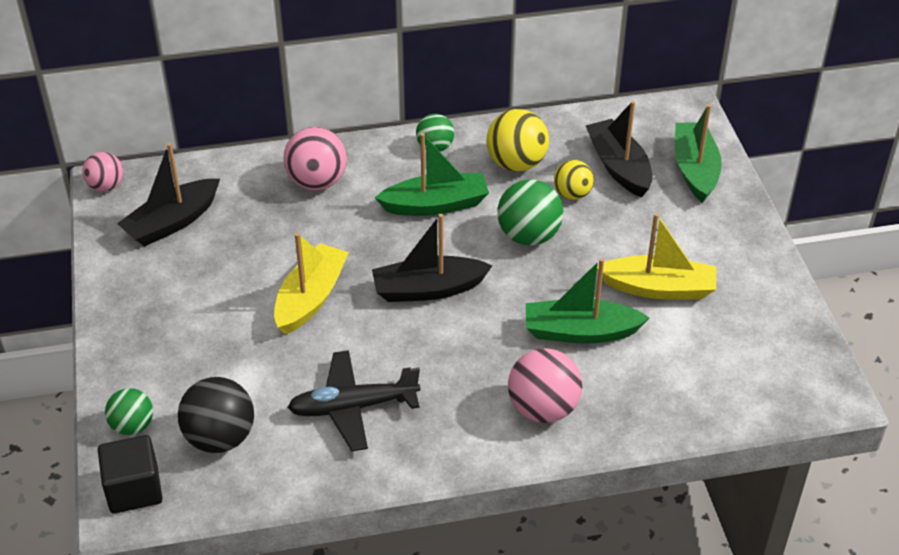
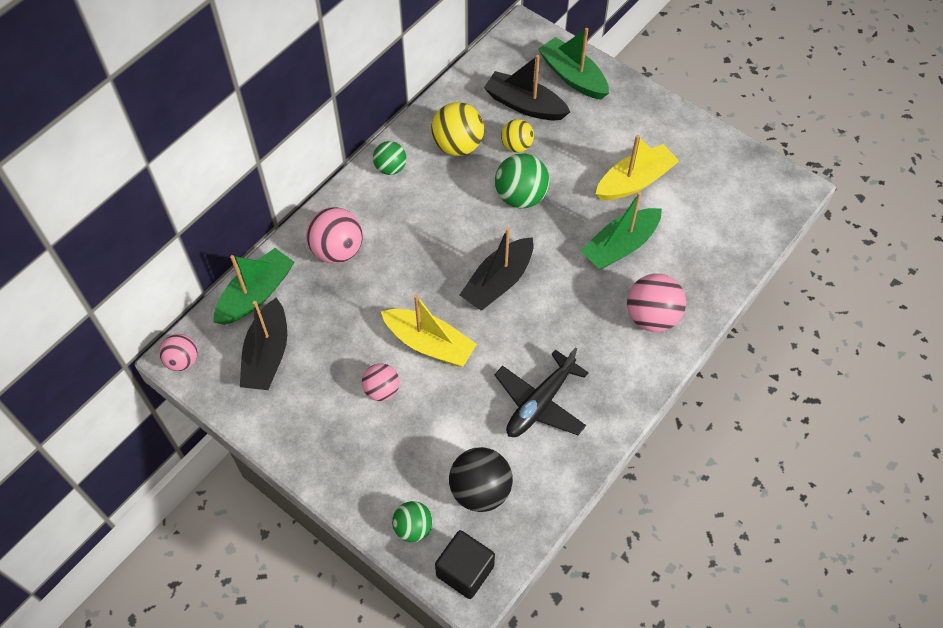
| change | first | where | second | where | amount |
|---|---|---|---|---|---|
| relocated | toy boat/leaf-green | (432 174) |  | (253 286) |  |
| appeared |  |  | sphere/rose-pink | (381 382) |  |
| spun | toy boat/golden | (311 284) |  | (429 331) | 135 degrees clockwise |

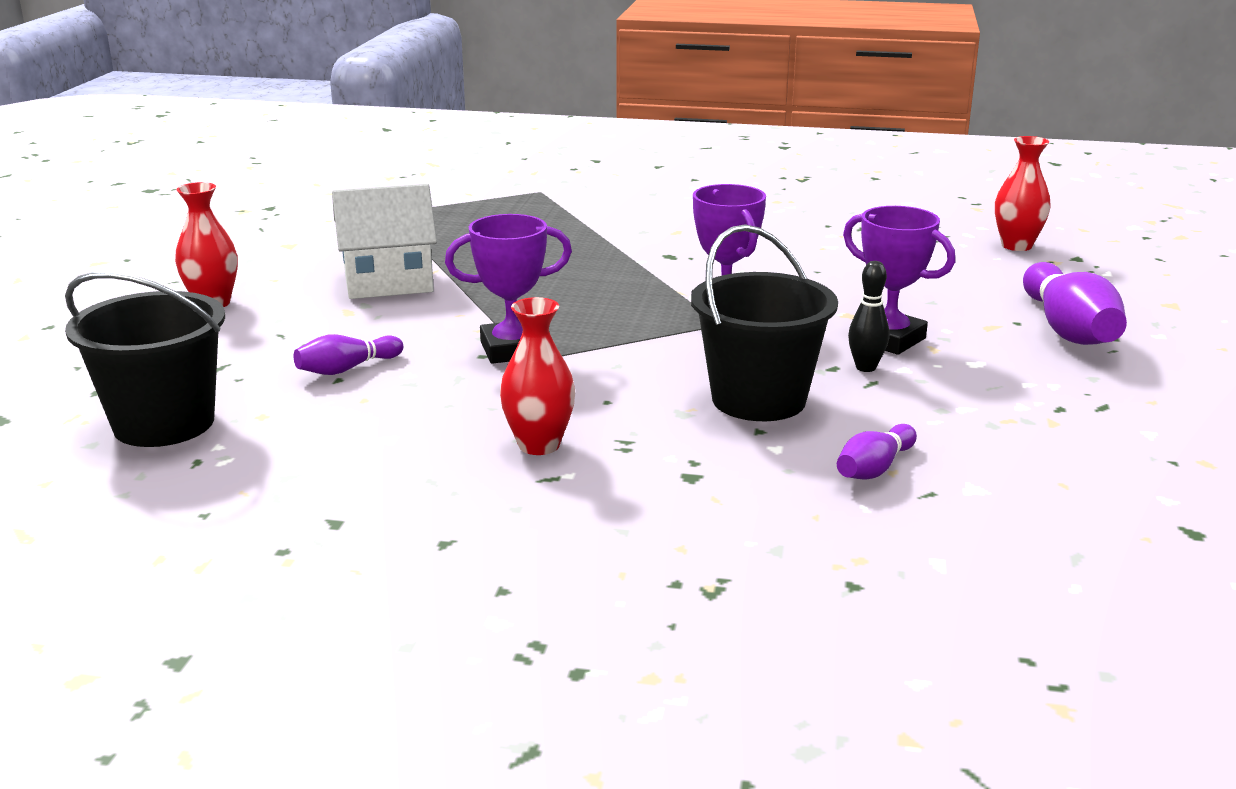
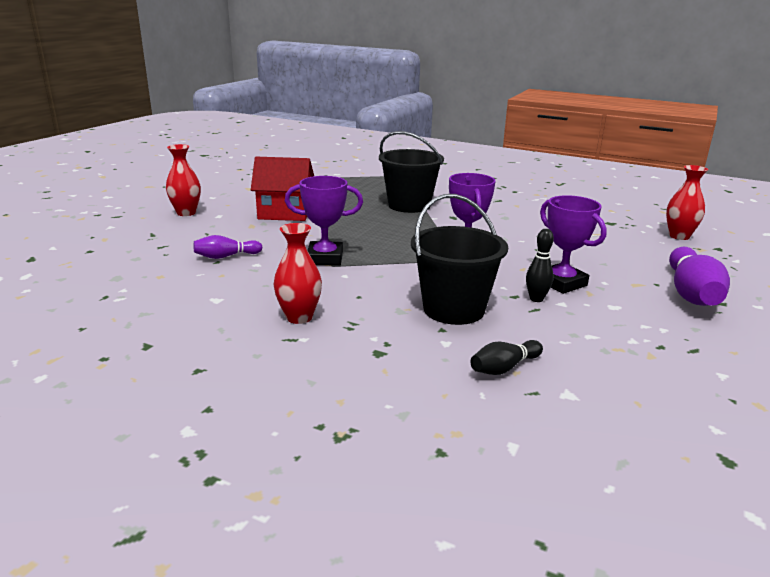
| change | first | where | second | where | amount |
|---|---|---|---|---|---|
| colour | toy house/snow-white | (384 241) | toy house/red | (282 189) |  |
| relocated | pail/ebony | (145 359) |  | (411 172) |  |
| colour | skittle/violet | (877 452) | skittle/ebony | (506 357) |  |

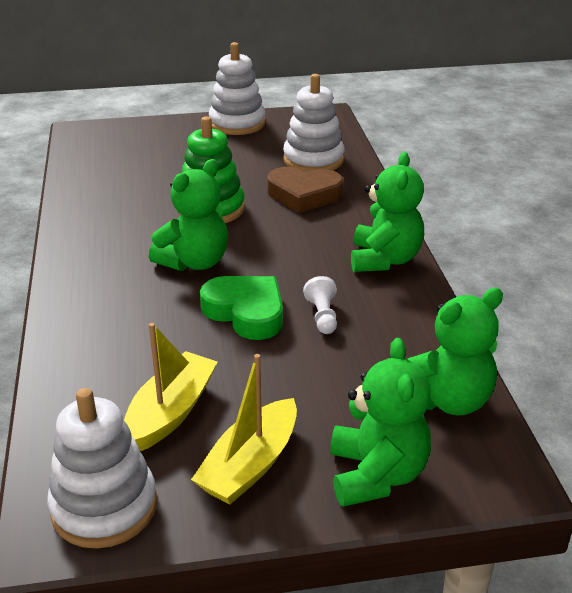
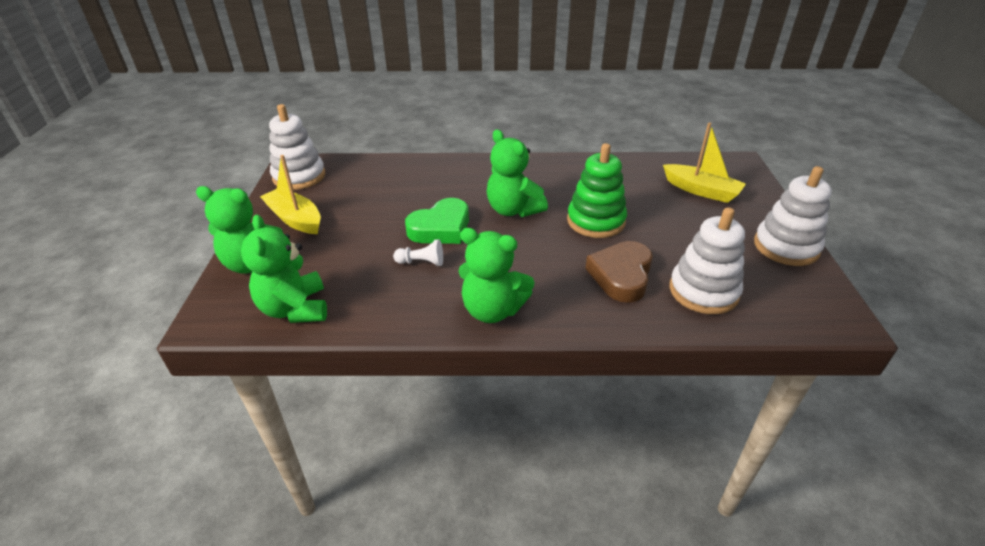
| change | first | where | second | where | amount |
|---|---|---|---|---|---|
| relocated | toy boat/golden | (171 387) |  | (704 162) |  |

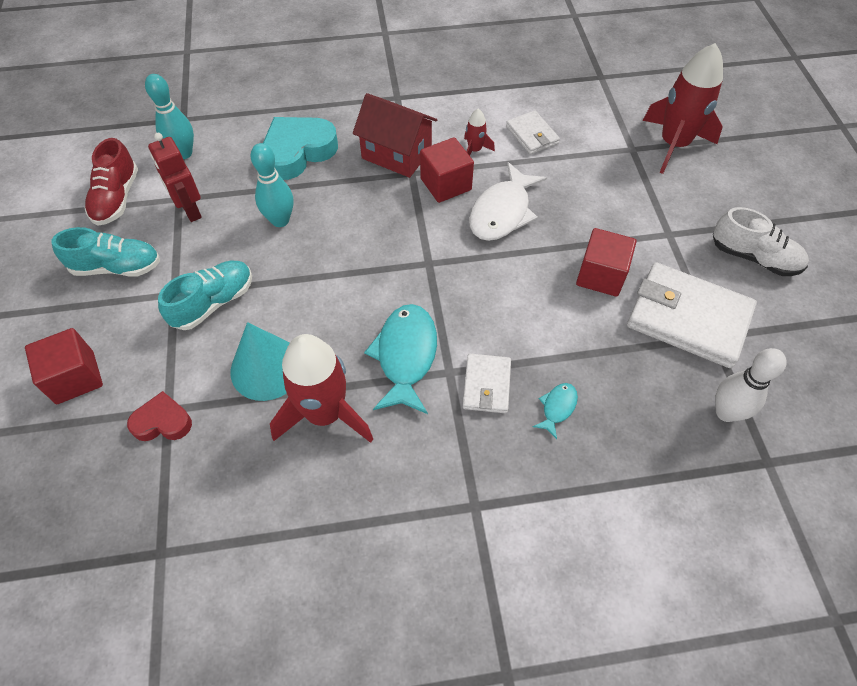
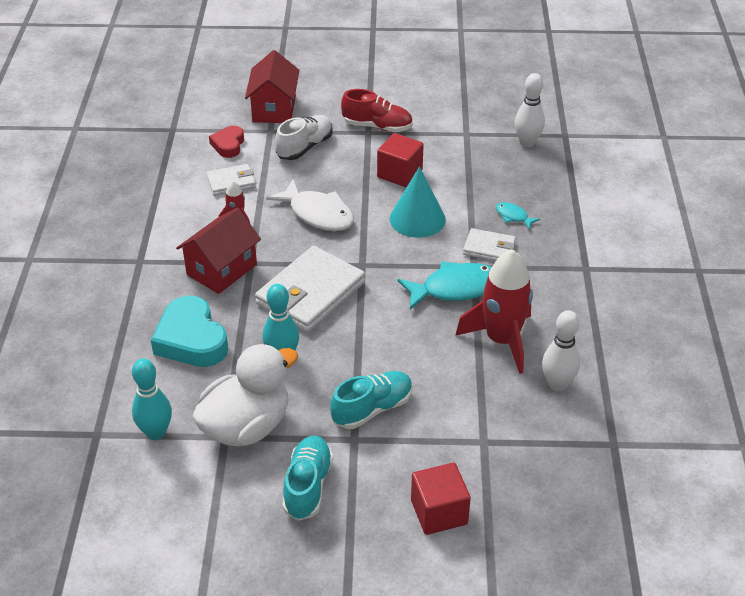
| change | first | where | second | where | amount |
|---|---|---|---|---|---|
| exchanged | toy robot/red | (175 177) | duck/snow-white | (245 395) |  |
| relocated | heart shape/red | (159 416) |  | (226 142) |  |
| exchanged | spaceship/red | (683 108) | toy house/red | (272 86) |  |
| relocated | wallet/snow-white | (692 315) |  | (310 289) |  |
| relocated | shoe/snow-white | (761 241) |  | (304 137) |  |
| spun | shoe/aqua | (205 295) |  | (371 400) | 90 degrees clockwise |
| relocated | shoe/red | (111 182) |  | (377 110) |  |
| relocated | solid cone/aqua | (260 361) |  | (418 202) |  |
| spun | fish figure/aqua | (400 359) |  | (444 285) | 150 degrees clockwise |
| appeared |  |  | skittle/snow-white | (561 350) |  |
| missing | cube/red | (447 170) |  |  |  |

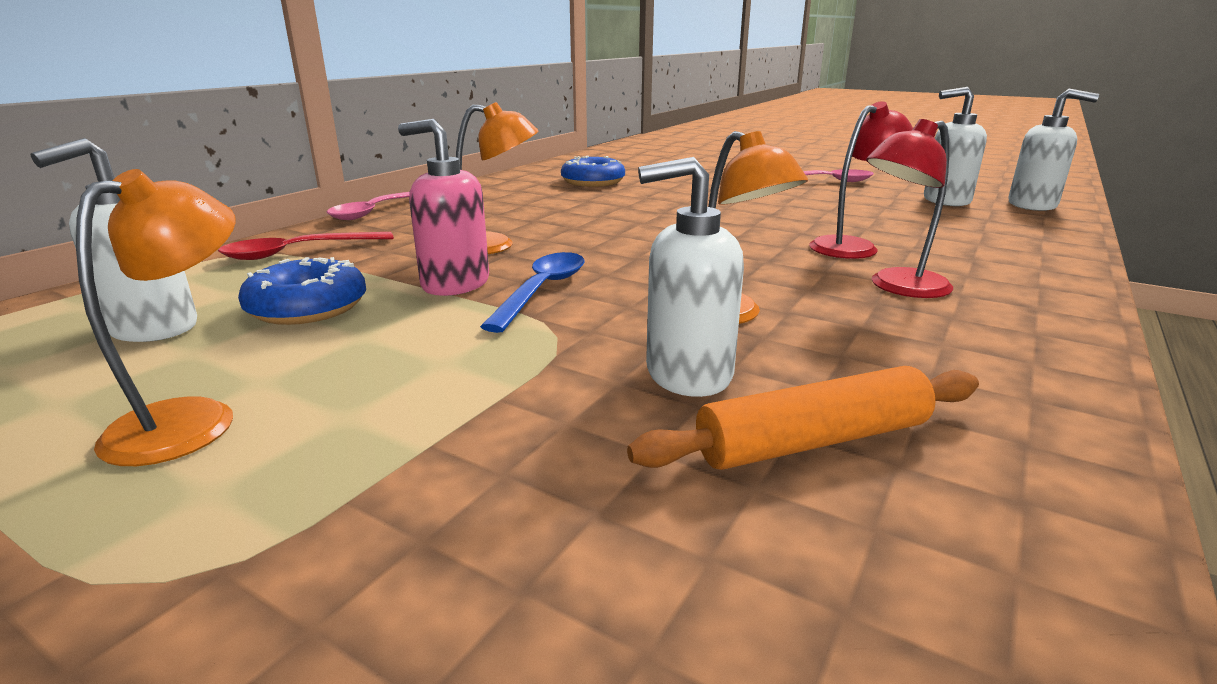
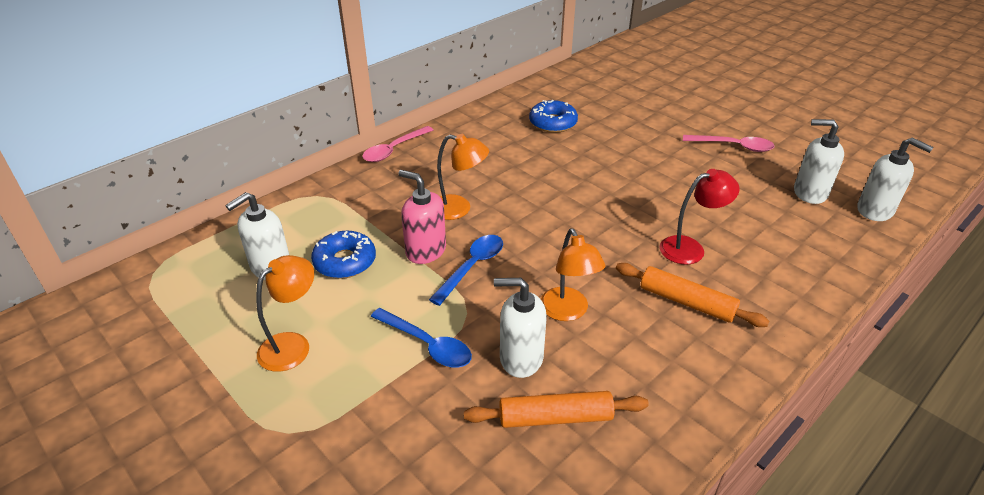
| change | first | where | second | where | amount |
|---|---|---|---|---|---|
| appeared |  |  | tablespoon/blue | (421 338) |  |
| exchanged | desk lamp/red | (909 208) | pastry roller/orange-coloured | (692 295) |  |
| missing | tablespoon/red | (306 246) |  |  |  |

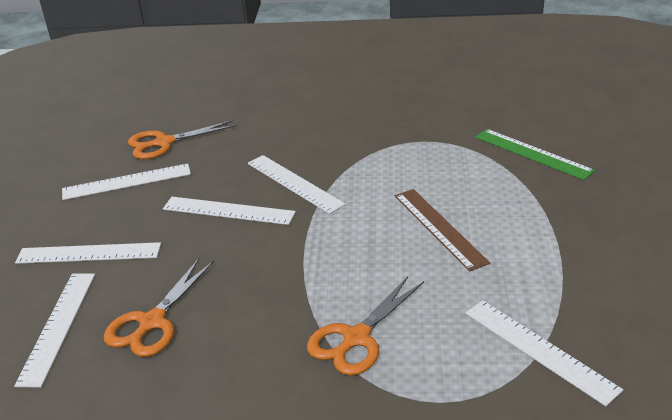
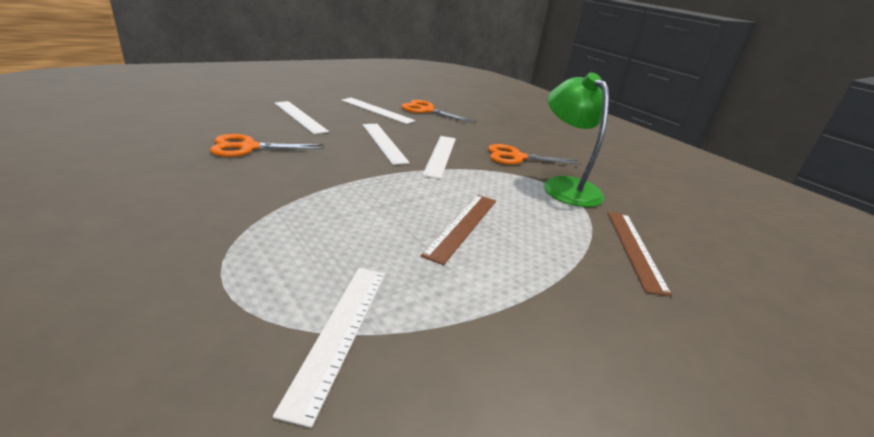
| change | first | where | second | where | amount |
|---|---|---|---|---|---|
| relocated | pair of scissors/orange-coloured | (365 326) |  | (535 154) |  |
| appeared |  |  | desk lamp/leaf-green | (576 139) |  |
| colour | ruler/leaf-green | (535 154) | ruler/dark brown | (639 254) |  |
| missing | ruler/snow-white | (54 331) |  |  |  |

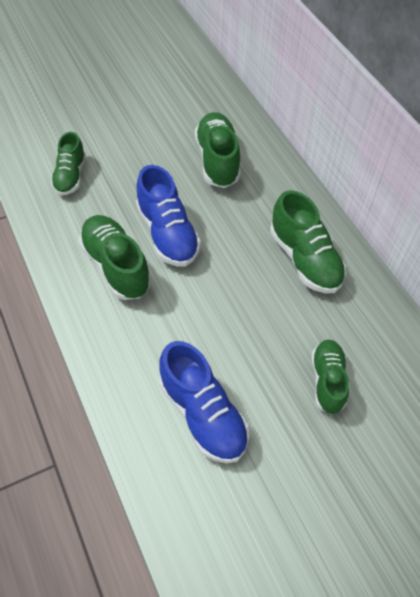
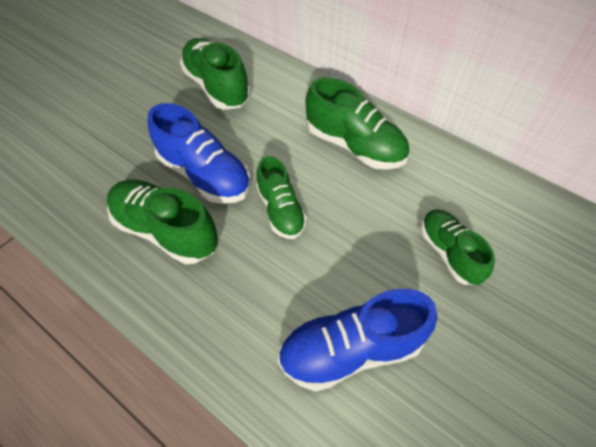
| change | first | where | second | where | amount |
|---|---|---|---|---|---|
| relocated | shoe/leaf-green | (68 164) |  | (281 197) |  |
| spun | shoe/blue | (204 402) |  | (357 340) | 135 degrees clockwise |

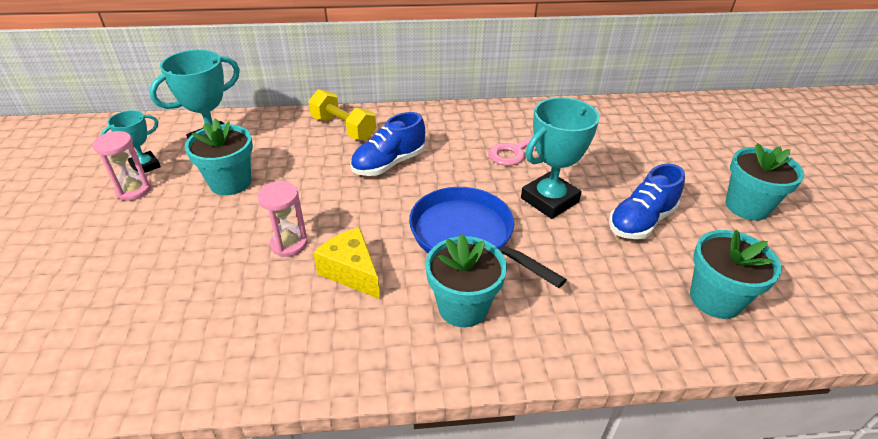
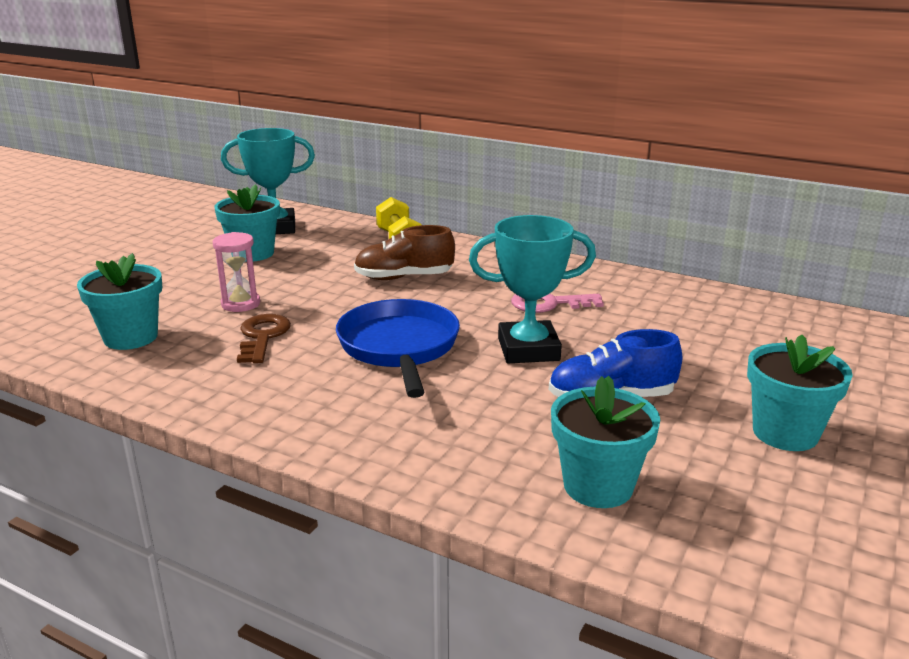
| change | first | where | second | where | amount |
|---|---|---|---|---|---|
| relocated | plant pot/aqua | (466 280) |  | (119 301) |  |
| exchanged | cheese/golden | (346 263) | door key/dark brown | (264 338) |  |
| colour | shoe/blue | (387 144) | shoe/dark brown | (404 252) |  |
| missing | hourglass/rose-pink | (122 166) |  |  |  |
| missing | award cup/aqua | (131 141) |  |  |  |

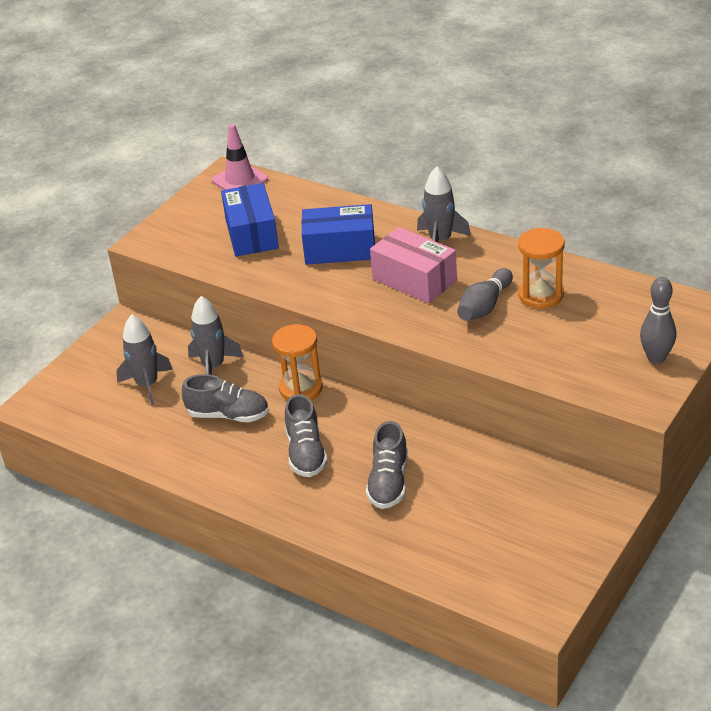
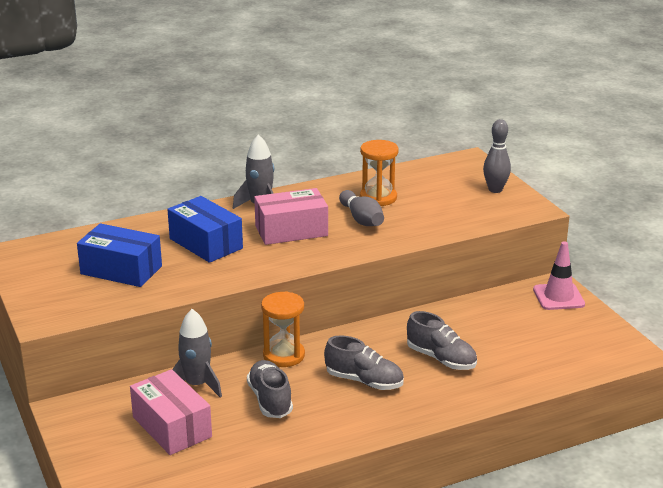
| change | first | where | second | where | amount |
|---|---|---|---|---|---|
| exchanged | spaceship/grey | (144 360) | parcel/rose-pink | (171 412) |  |
| spun | parcel/blue | (338 234) |  | (205 229) | 75 degrees counterclockwise |
| spun | shoe/grey | (225 398) |  | (270 389) | 60 degrees counterclockwise |
| relocated | road cone/rose-pink | (240 157) |  | (559 275) |  |

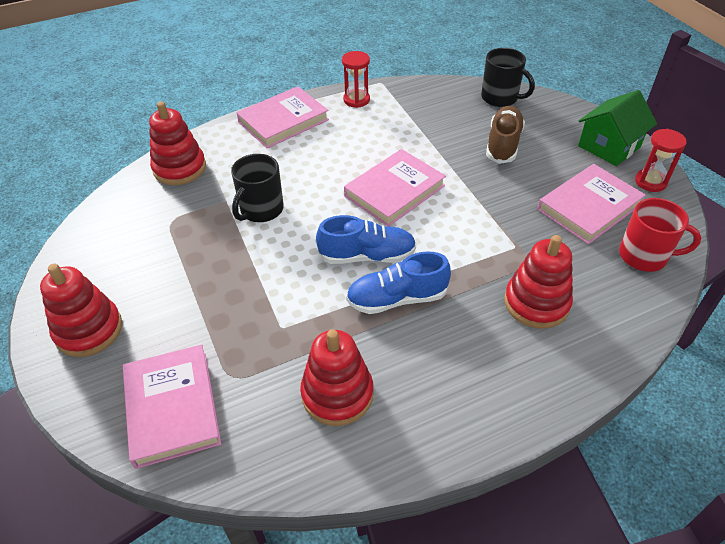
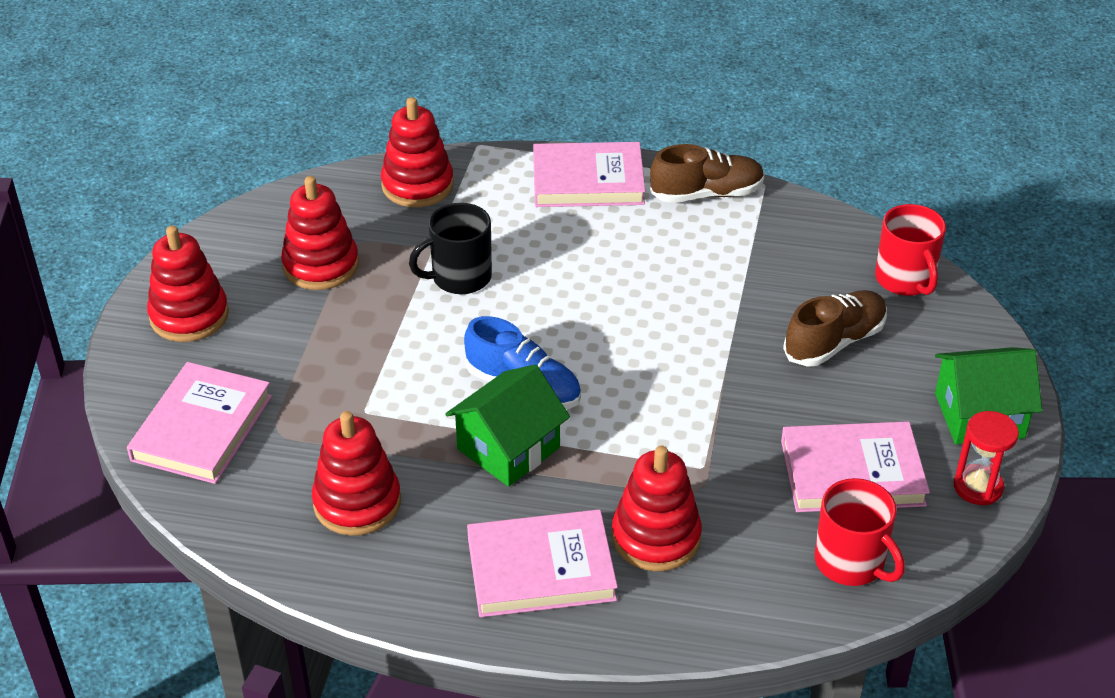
| change | first | where | second | where | amount |
|---|---|---|---|---|---|
| appeared |  |  | stacking toy/red | (320 233) |  |
| exchanged | shoe/blue | (398 282) | toy house/leaf-green | (507 425) |  |
| relocated | book/rose-pink | (395 188) |  | (542 563) |  |
| exchanged | hourglass/red | (356 79) | shoe/dark brown | (707 173) |  |
| colour | coffee mug/ebony | (508 77) | coffee mug/red | (910 250) |  |

